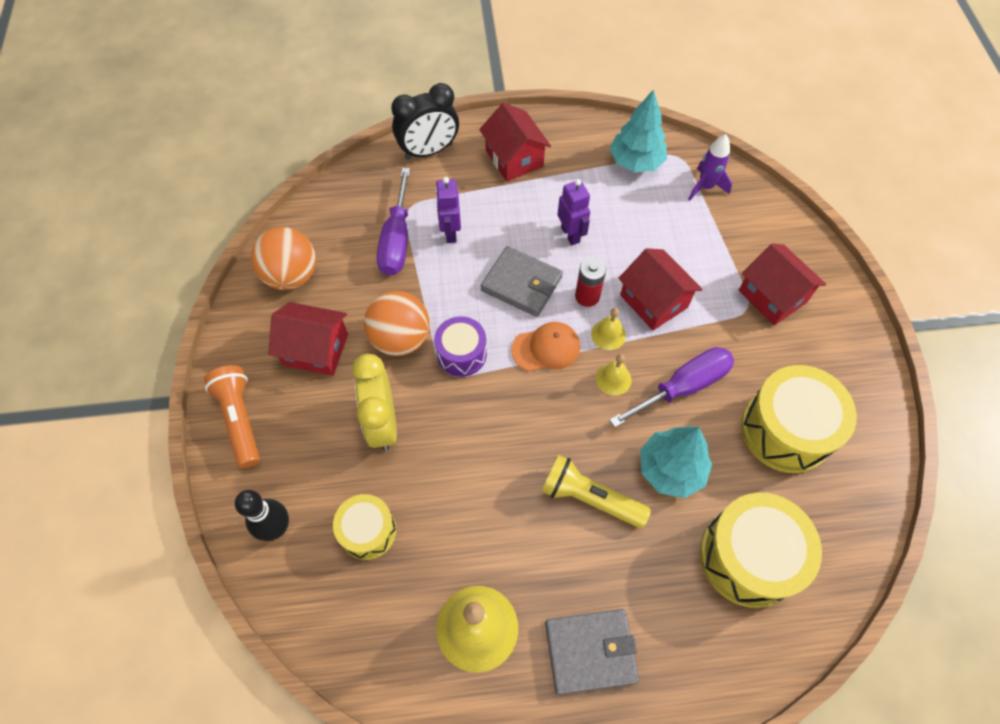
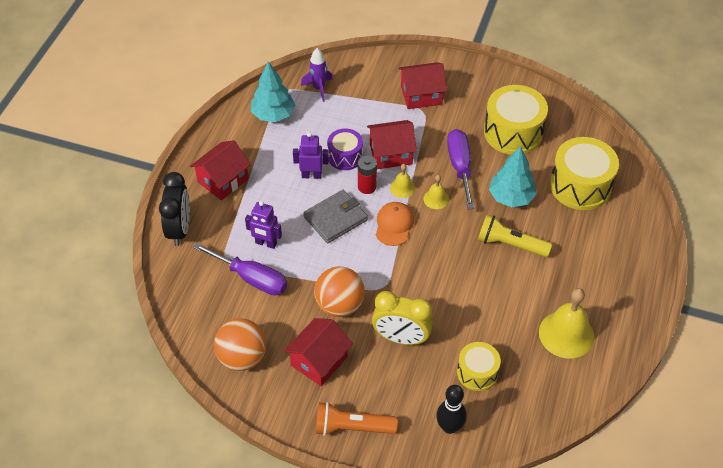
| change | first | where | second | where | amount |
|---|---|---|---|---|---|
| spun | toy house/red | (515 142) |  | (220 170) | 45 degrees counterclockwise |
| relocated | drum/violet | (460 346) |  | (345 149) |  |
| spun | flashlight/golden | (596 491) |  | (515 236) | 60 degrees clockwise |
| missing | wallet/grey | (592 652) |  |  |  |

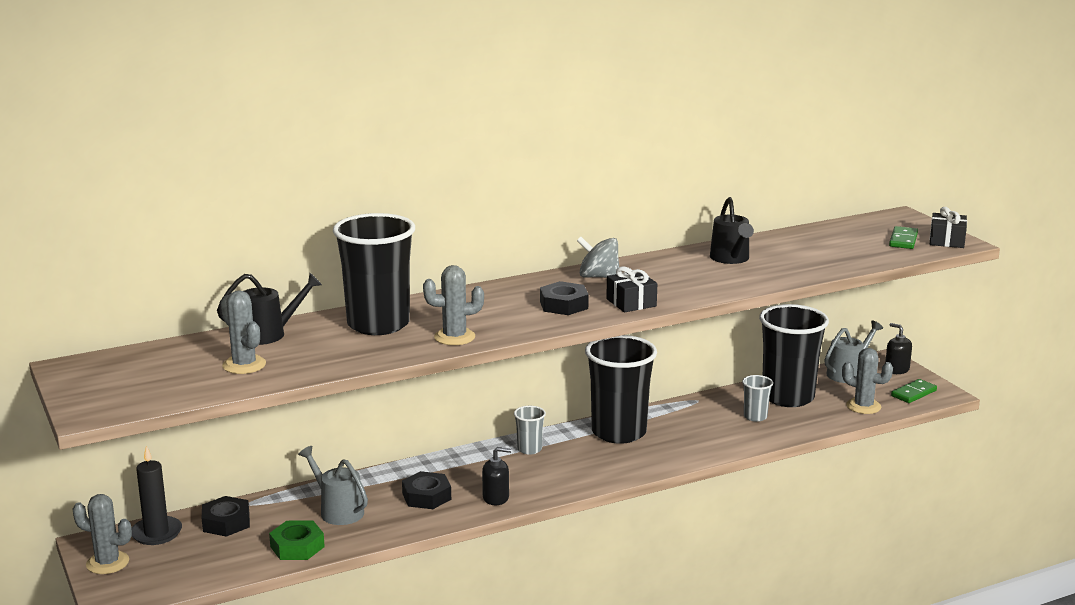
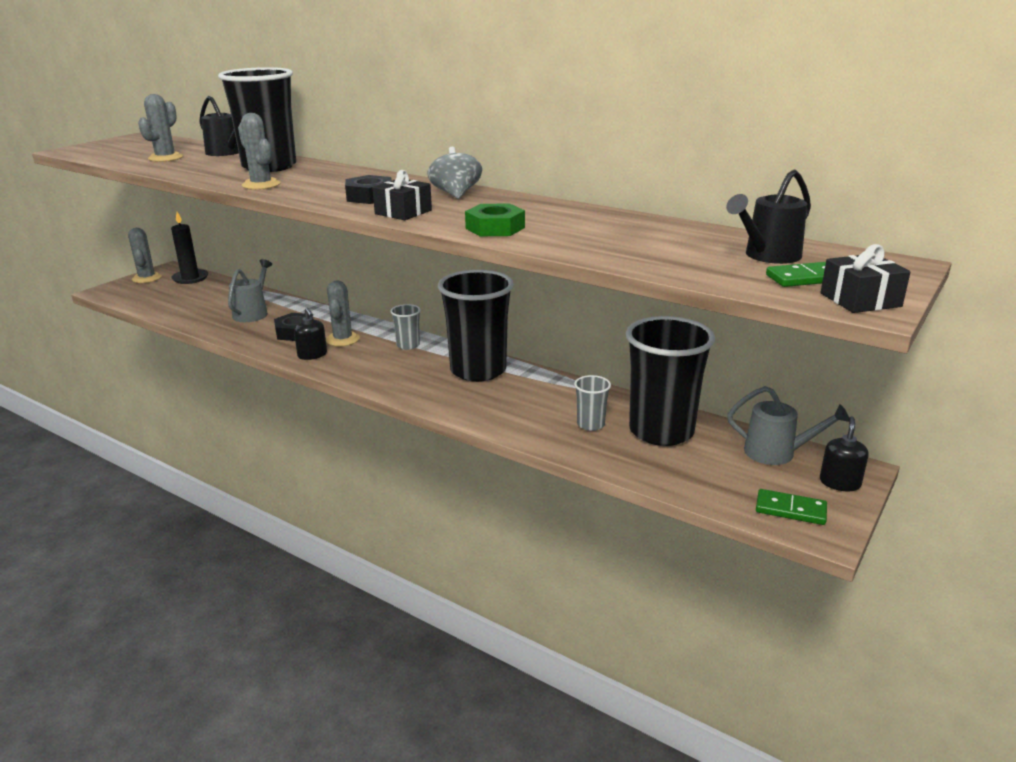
| change | first | where | second | where | amount |
|---|---|---|---|---|---|
| relocated | cactus/grey | (867 381) |  | (343 313) |  |
| relocated | hex nut/leaf-green | (297 540) |  | (495 219) |  |
| relocated | watering pot/ebony | (732 230) |  | (768 217) |  |
| missing | hex nut/ebony | (226 516) |  |  |  |

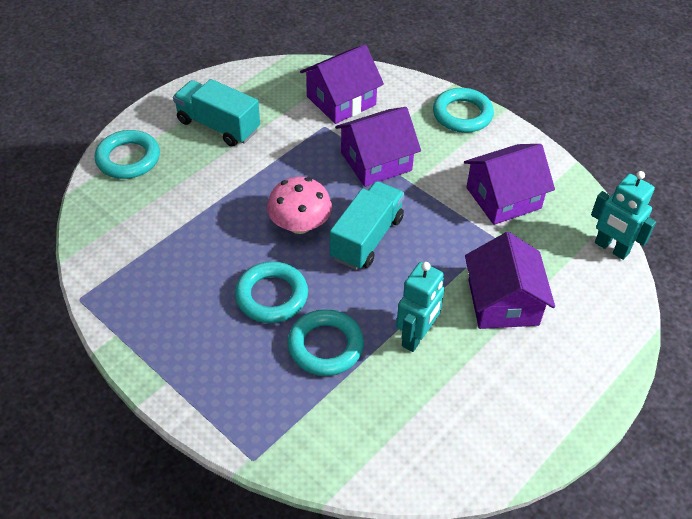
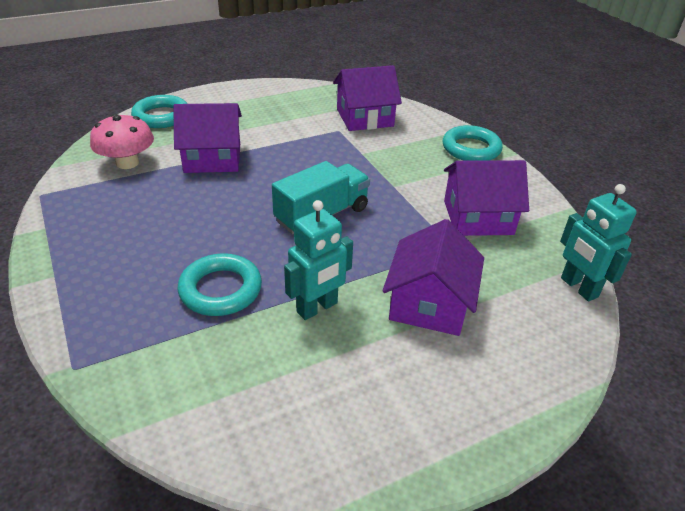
| change | first | where | second | where | amount |
|---|---|---|---|---|---|
| relocated | fungus/rose-pink | (299 205) |  | (122 141) |  |
| relocated | toy house/violet | (378 147) |  | (207 138) |  |
| missing | toy truck/aqua | (216 113) |  |  |  |
| missing | hoop/aqua | (271 292) |  |  |  |

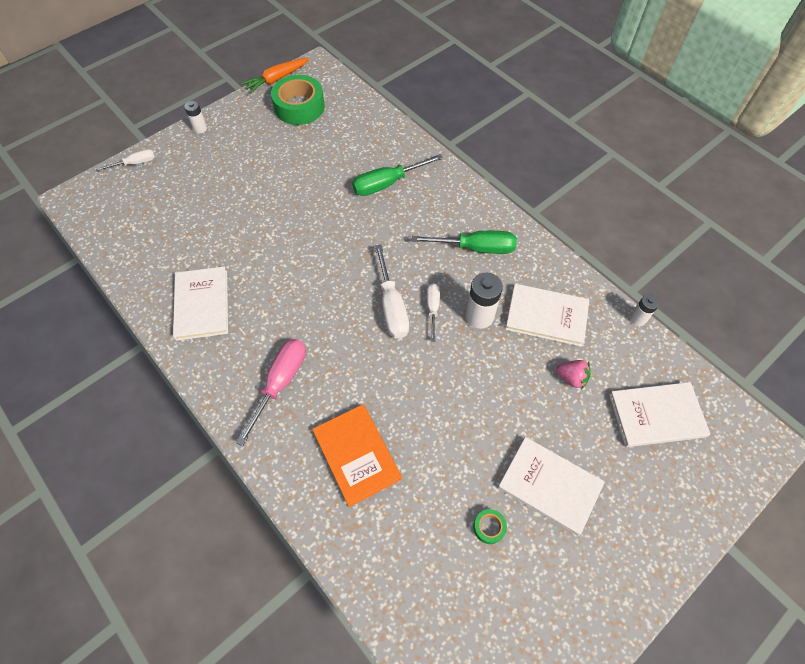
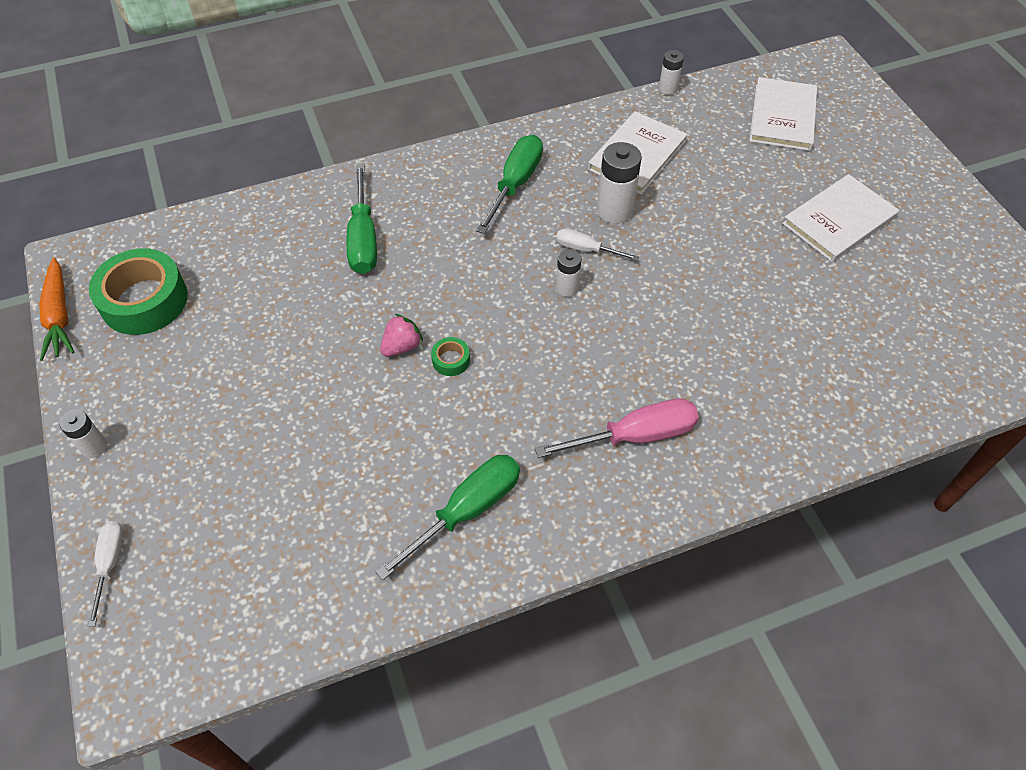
| change | first | where | second | where | amount |
|---|---|---|---|---|---|
| exchanged | book/snow-white | (200 303) | flat screwdriver/leaf-green | (447 517) |  |
| relocated | strawberry/rose-pink | (573 375) |  | (401 335) |  |
| relocated | sticky tape/leaf-green | (490 526) |  | (450 356) |  |
| spun | flat screwdriver/rose-pink | (271 392) |  | (617 428) | 120 degrees clockwise |
| exchanged | flat screwdriver/snow-white | (392 292) | battery/snow-white | (569 273) |  |
| missing | book/orange-coloured | (357 455) |  |  |  |

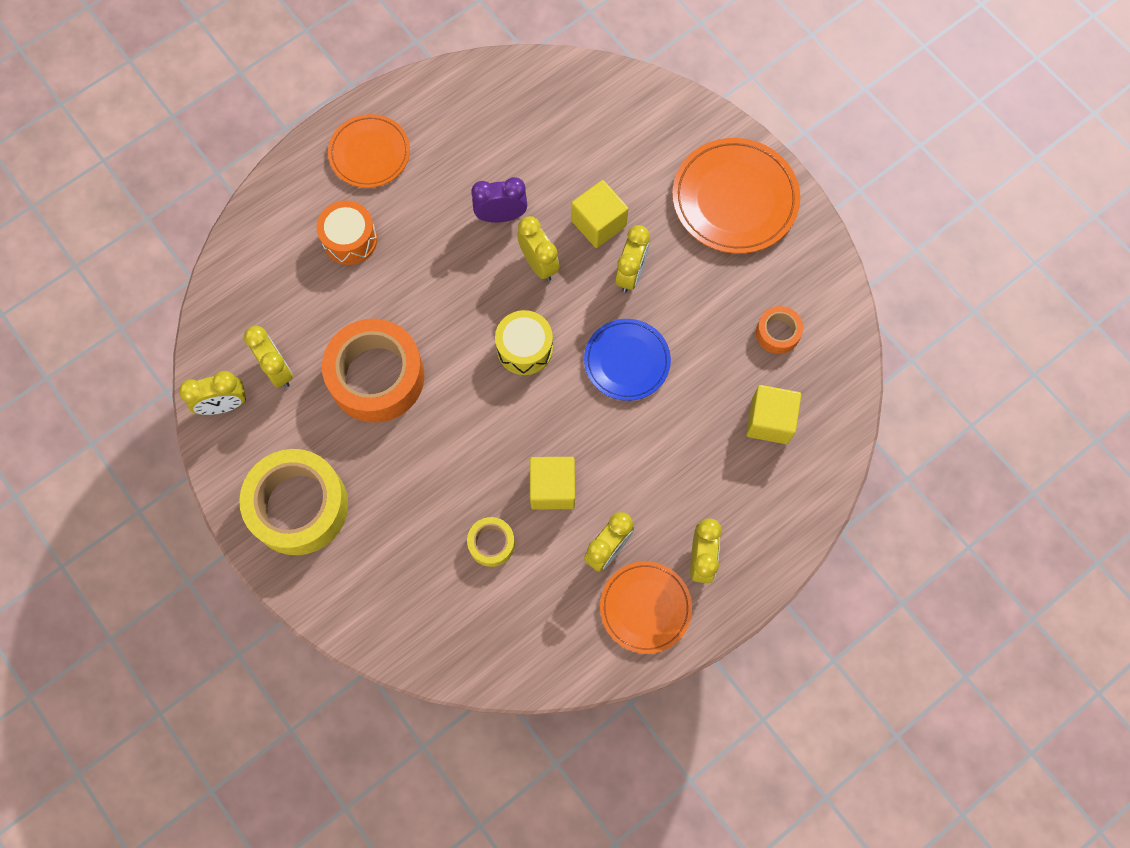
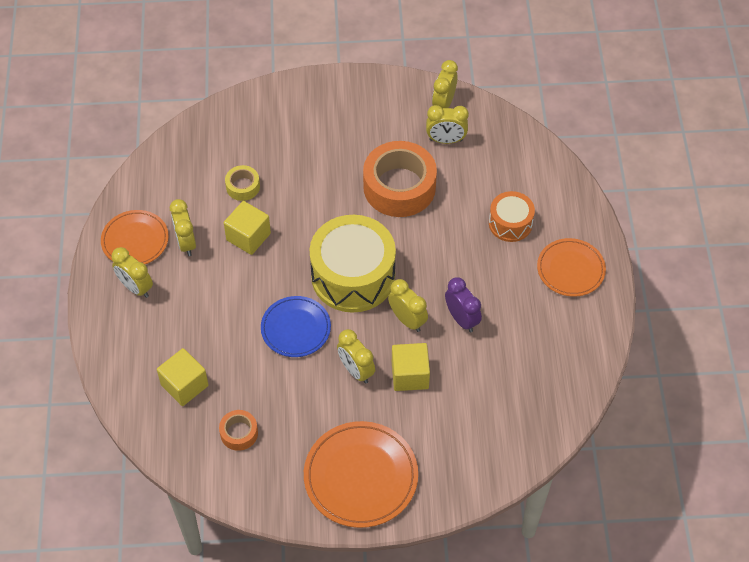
| change | first | where | second | where | amount |
|---|---|---|---|---|---|
| size | drum/golden | (524 342) |  | (352 264) | x1.87 |
| spun | alarm clock/golden | (538 248) |  | (408 305) | 135 degrees counterclockwise |
| spun | alarm clock/violet | (499 200) |  | (463 304) | 60 degrees counterclockwise |
| missing | sticky tape/golden | (293 502) |  |  |  |

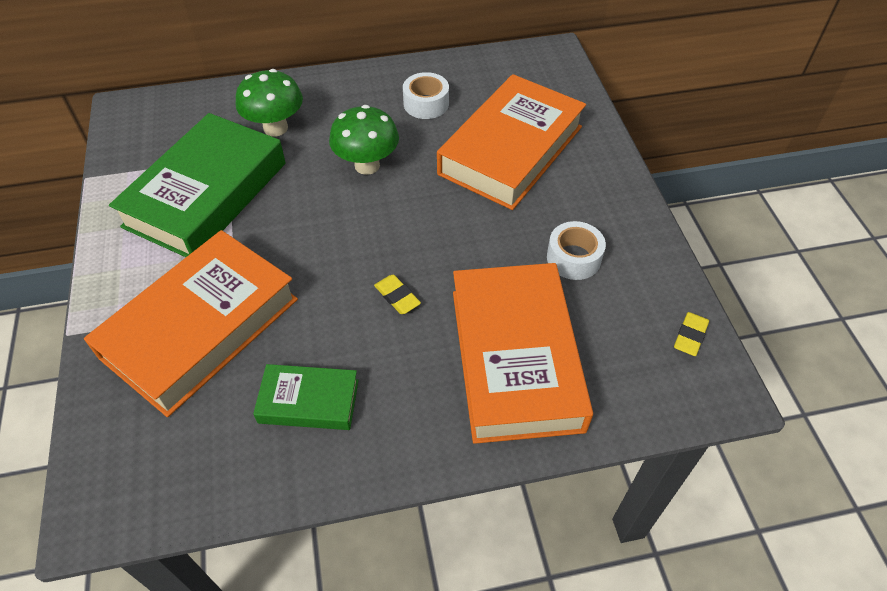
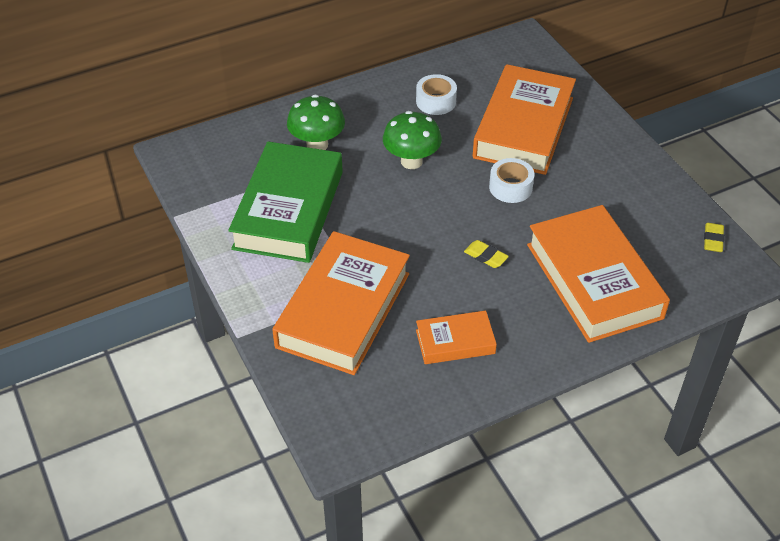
| change | first | where | second | where | amount |
|---|---|---|---|---|---|
| colour | book/leaf-green | (306 397) | book/orange-coloured | (456 337) |  |
| relocated | sticky tape/snow-white | (576 250) |  | (511 180) |  |

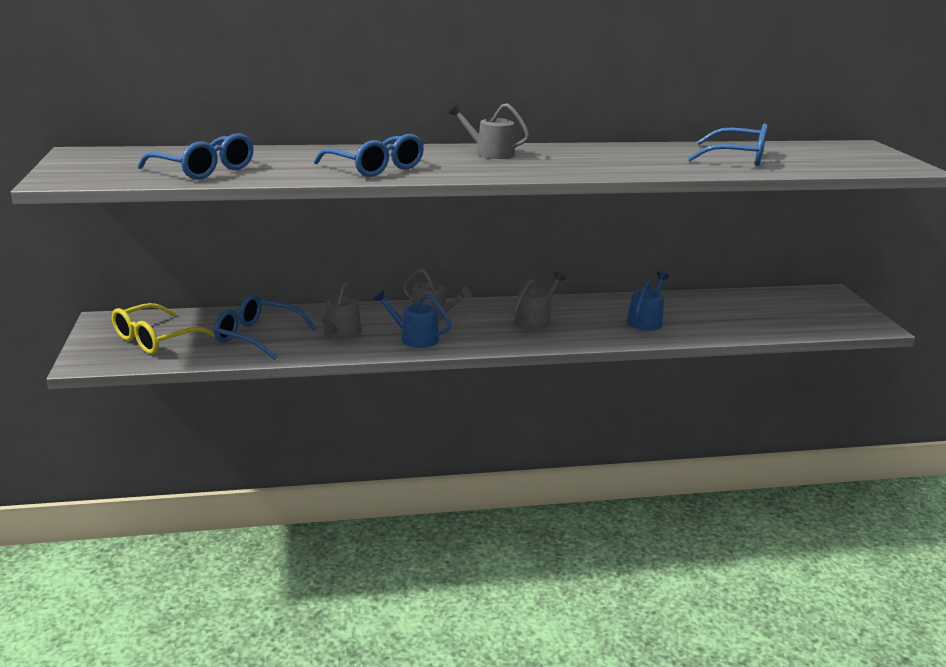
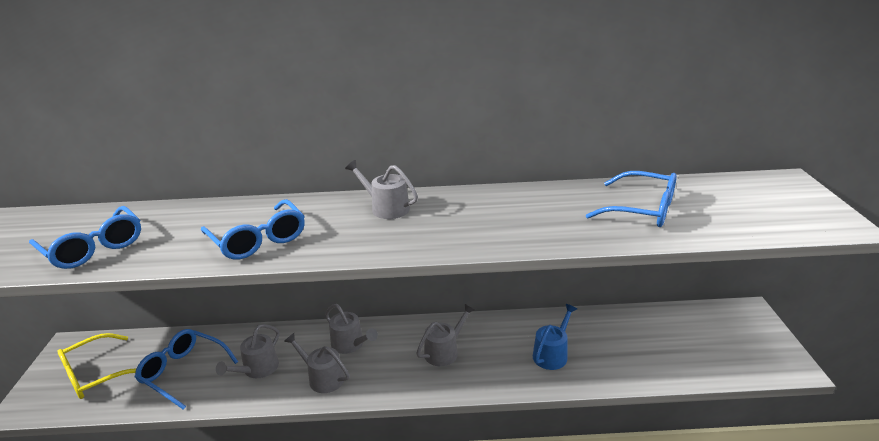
| change | first | where | second | where | amount |
|---|---|---|---|---|---|
| colour | watering pot/blue | (412 319) | watering pot/grey | (317 363) |  |

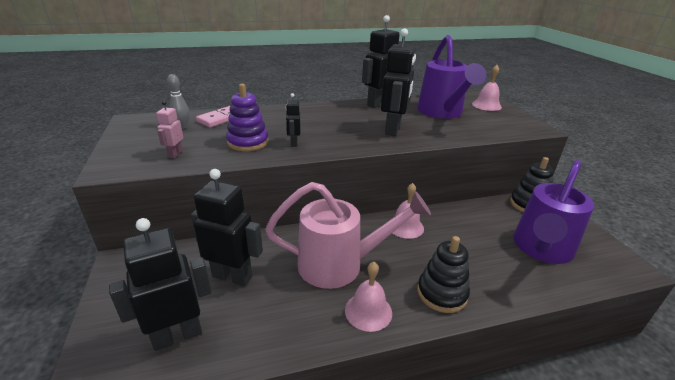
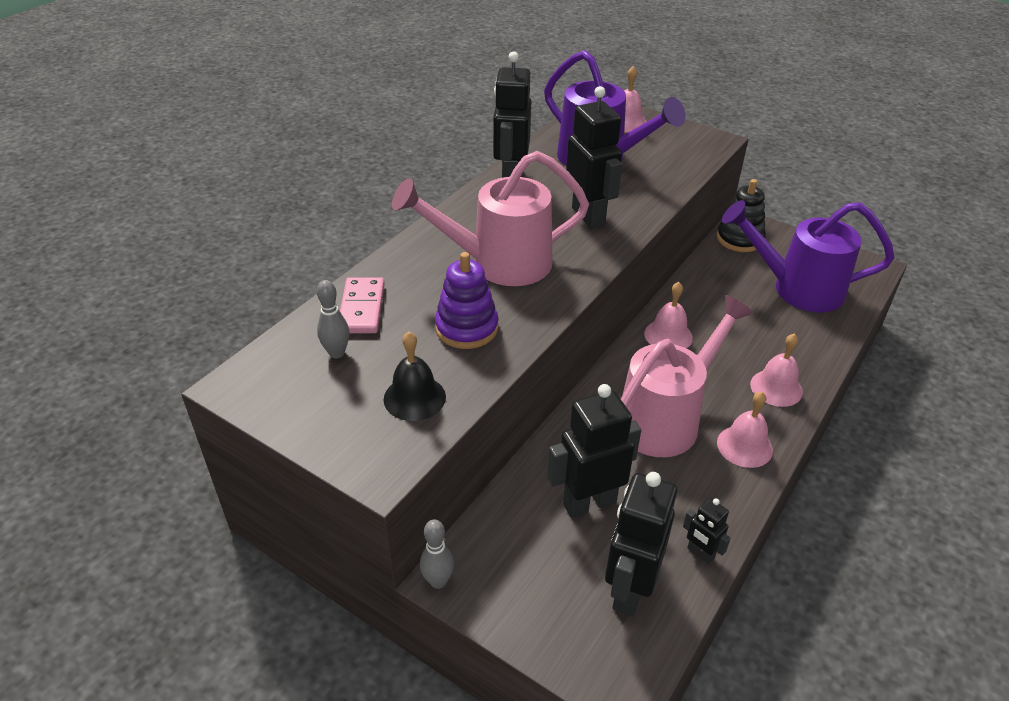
| change | first | where | second | where | amount |
|---|---|---|---|---|---|
| exchanged | toy robot/rose-pink | (169 129) | bell/ebony | (415 376) |  |
| appeared |  |  | watering pot/rose-pink | (490 218) |  |
| appeared |  |  | skittle/grey | (437 554) |  |
| relocated | toy robot/ebony | (293 120) |  | (707 531) |  |
| spun | watering pot/violet | (553 212) |  | (808 256) | 105 degrees clockwise |
| exchanged | stacking toy/ebony | (443 274) | bell/rose-pink | (776 370) |  |

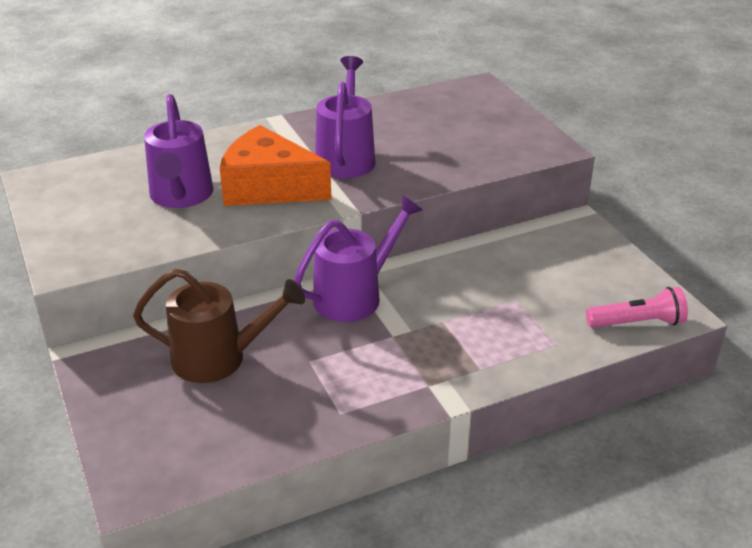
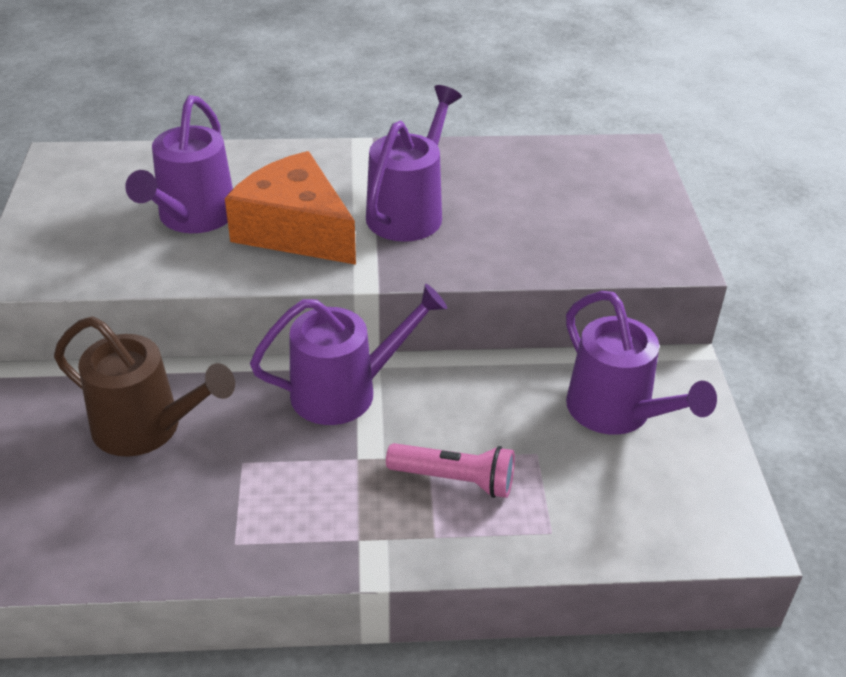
| change | first | where | second | where | amount |
|---|---|---|---|---|---|
| relocated | flashlight/rose-pink | (637 307) |  | (450 470) |  |
| appeared |  |  | watering pot/violet | (641 363) |  |

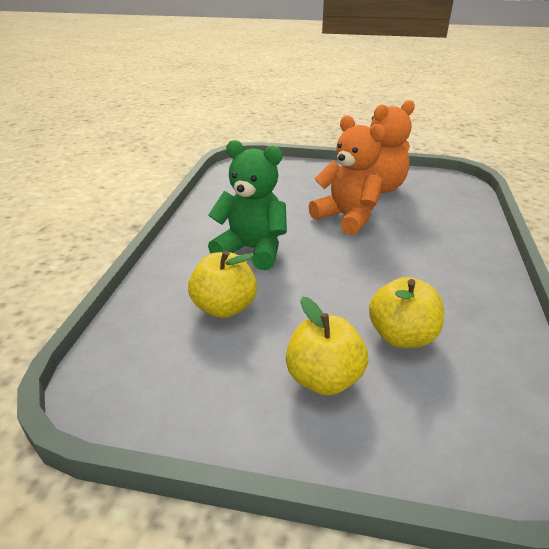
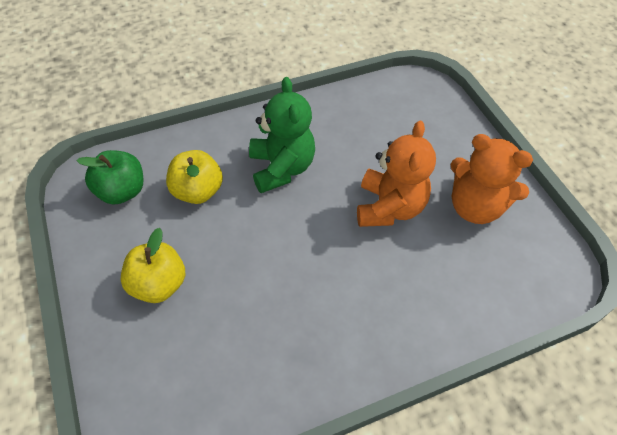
| change | first | where | second | where | amount |
|---|---|---|---|---|---|
| appeared |  |  | apple/leaf-green | (109 177) |  |
| missing | apple/golden | (406 312) |  |  |  |

